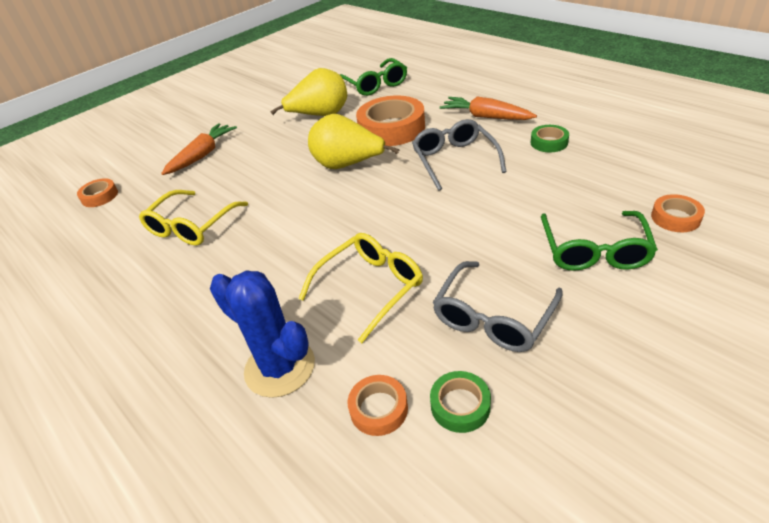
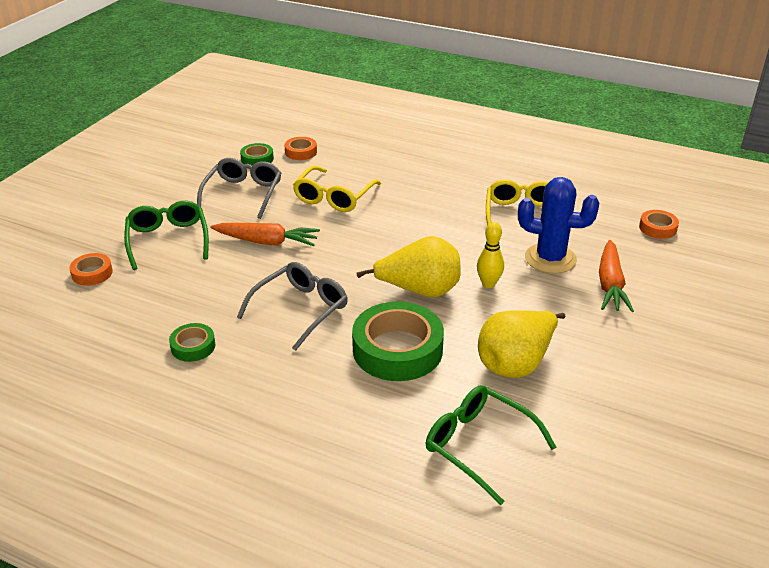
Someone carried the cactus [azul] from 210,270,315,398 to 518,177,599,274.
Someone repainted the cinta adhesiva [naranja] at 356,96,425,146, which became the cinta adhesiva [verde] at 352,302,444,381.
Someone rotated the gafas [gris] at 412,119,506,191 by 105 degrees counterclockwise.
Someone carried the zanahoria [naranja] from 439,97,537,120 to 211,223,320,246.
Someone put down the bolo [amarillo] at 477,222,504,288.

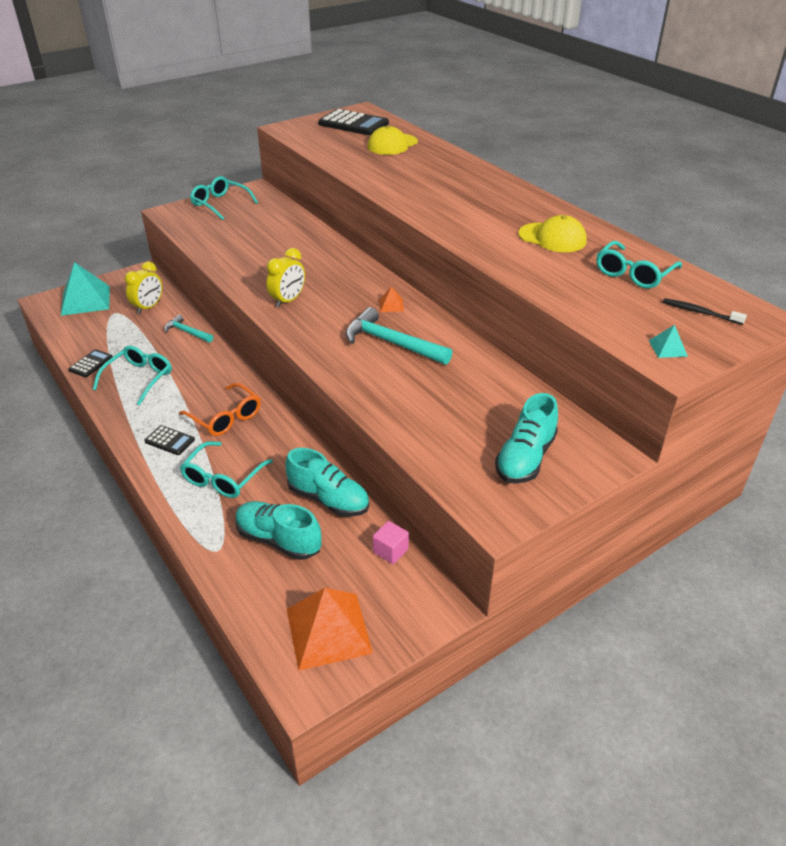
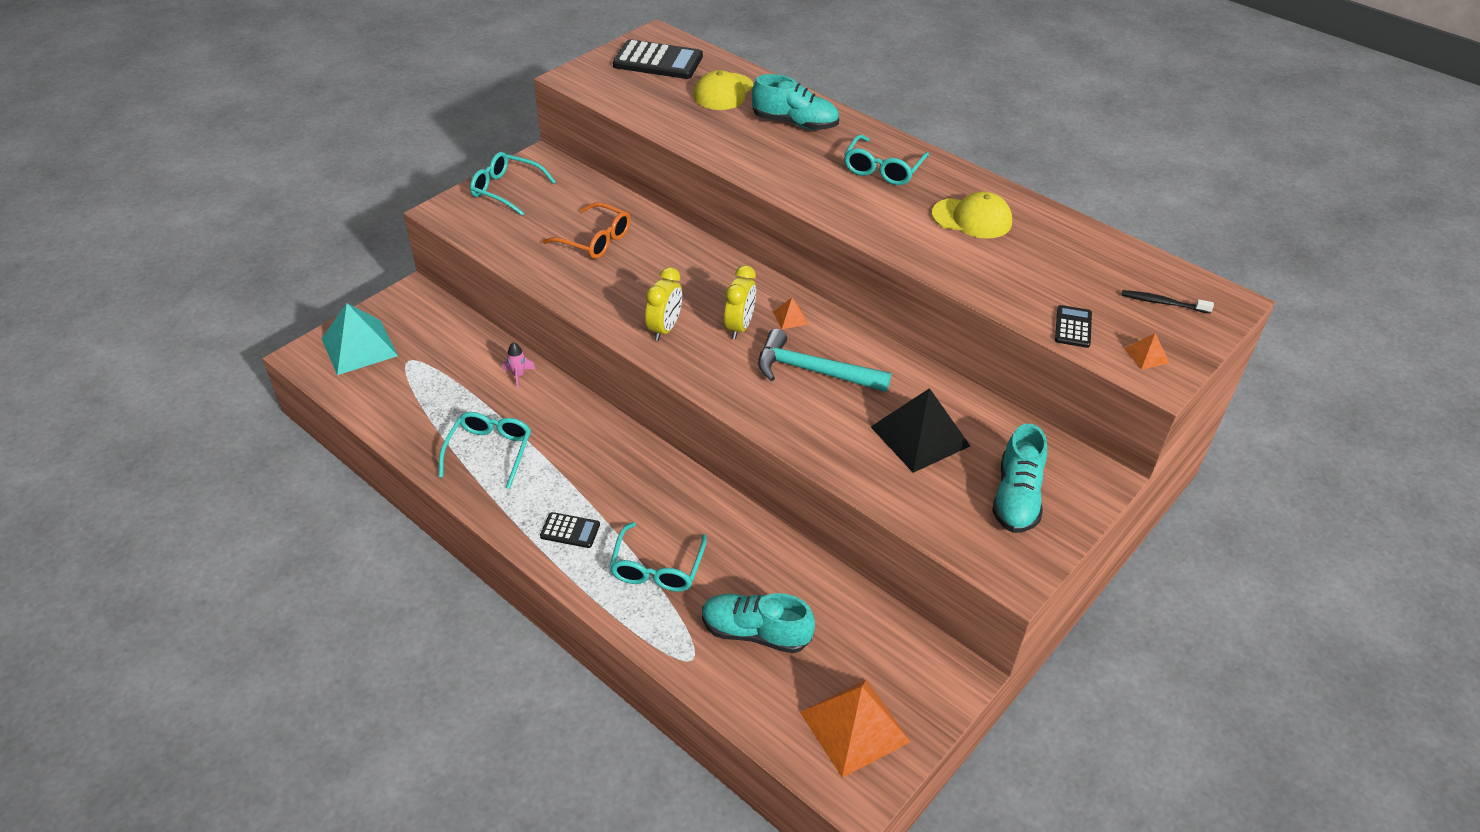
Someone carried the calculadora [negro] from 68,349,113,377 to 1055,305,1092,348.
Someone carried the despertador [amarillo] from 125,262,162,314 to 724,265,756,339.
Someone swapped the martillo [turquesa] at 164,315,213,343 for the cohete [rosa] at 503,342,535,388.
Someone carried the gafas [naranja] from 179,383,261,436 to 542,202,631,259.
Someone carried the zapato [turquesa] from 285,448,369,517 to 752,74,839,130.
Someone took away the cubo [rosa] at 373,521,409,564.
Someone carried the gafas [turquesa] from 596,241,682,289 to 844,135,929,185.
Someone repainted the pirámide [turquesa] at 649,325,688,358, which became the pirámide [naranja] at 1124,333,1169,370.
Someone put down the pirámide [negro] at 871,388,970,473.

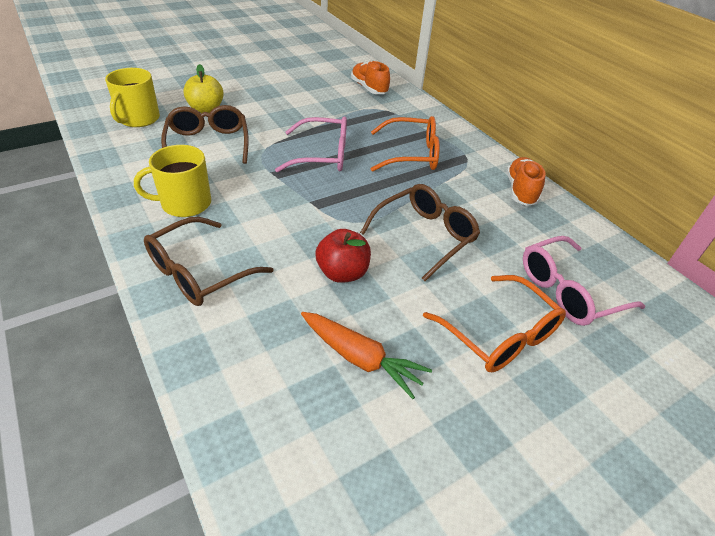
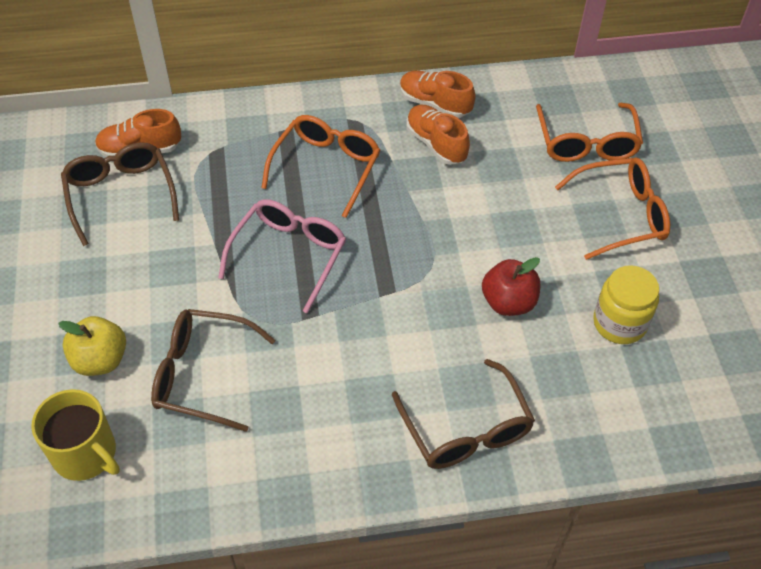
Someone took away the taza [amarillo] at 134,145,211,217.
Someone swapped the zanahoria [naranja] at 301,312,432,399 for the tarro [amarillo] at 593,265,659,344.
Someone carried the gafas [marrón] from 360,184,480,281 to 61,142,179,246.
Someone repainted the gafas [rosa] at 523,236,645,326, which became the gafas [naranja] at 536,103,643,162.
Someone put down the zapato [naranja] at 406,105,470,165.

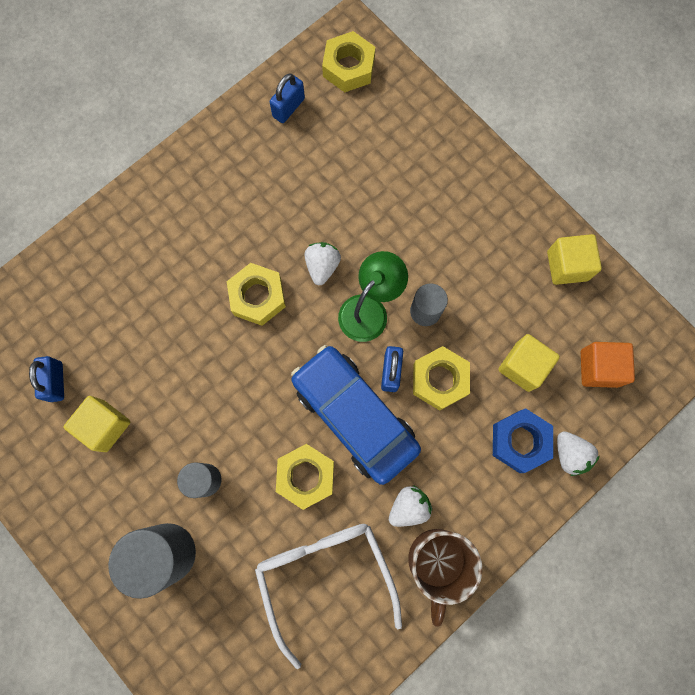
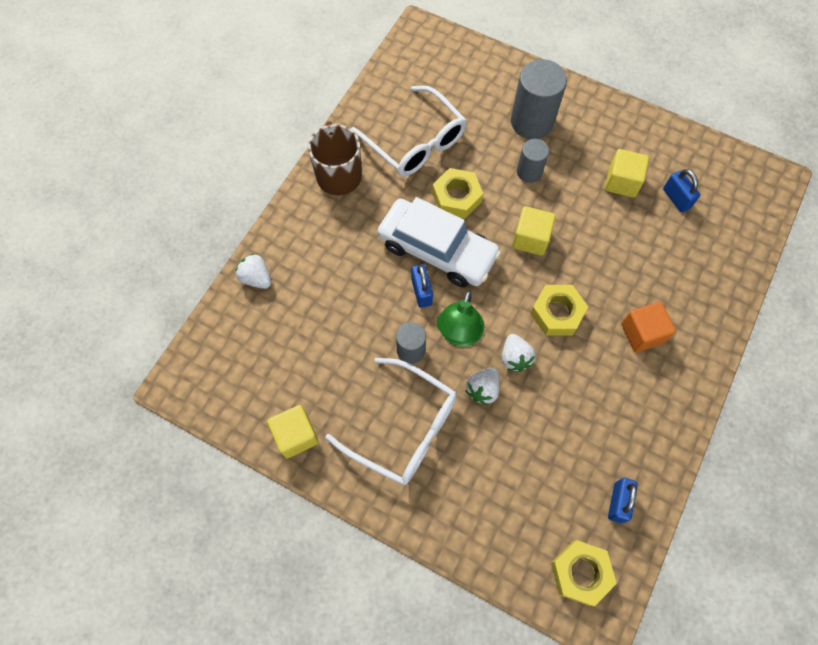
Someone repainted the coche [azul] at 291,345,421,485, which became the coche [blanco] at 378,197,501,287.
Someone carried the fresa [blanco] from 389,485,432,527 to 465,367,500,405.
Someone took away the tuerca [amarillo] at 413,346,470,411.
Someone took away the tuerca [azul] at 493,408,553,473.
Someone carried the cubo [amarillo] from 498,334,560,392 to 512,206,555,256.
Someone carried the cubo [naranja] from 581,342,635,388 to 621,302,676,352.
Someone put down the gafas [blanco] at 325,358,457,485.

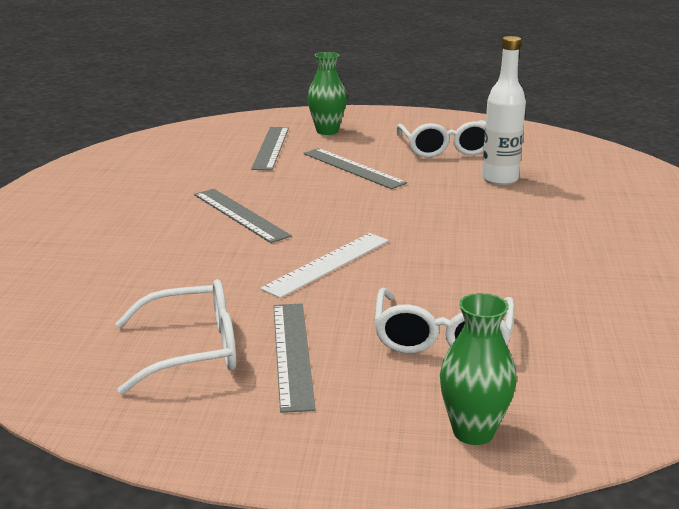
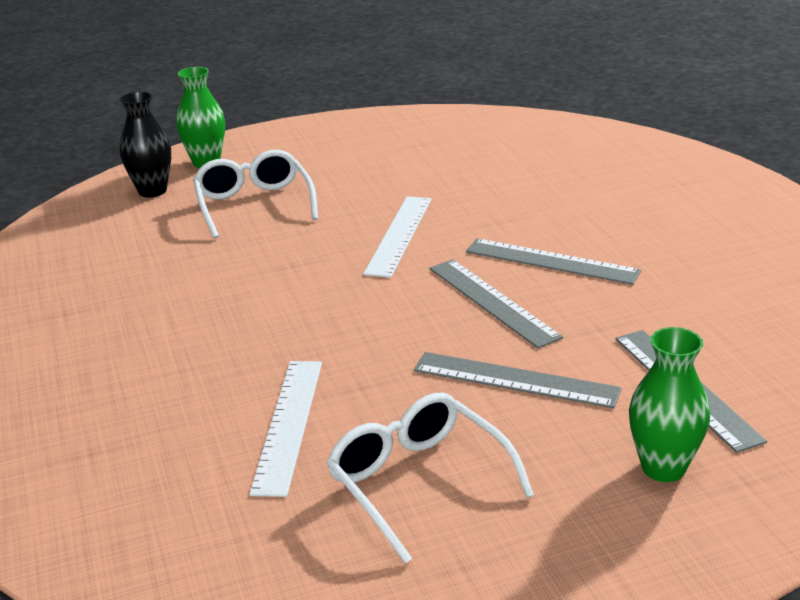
Someone took away the gafas [blanco] at 115,279,236,394.
Someone carried the regla [gris] from 273,304,316,413 to 430,259,563,349.
Someone swapped the botella [blanco] at 482,36,526,185 for the regla [blanco] at 249,361,322,497.
Someone put down the florero [negro] at 119,92,171,198.

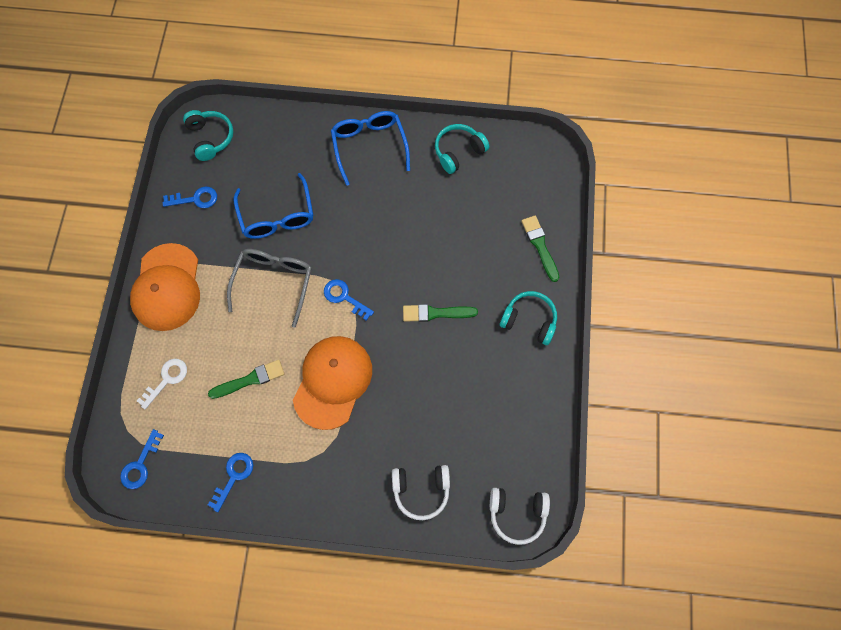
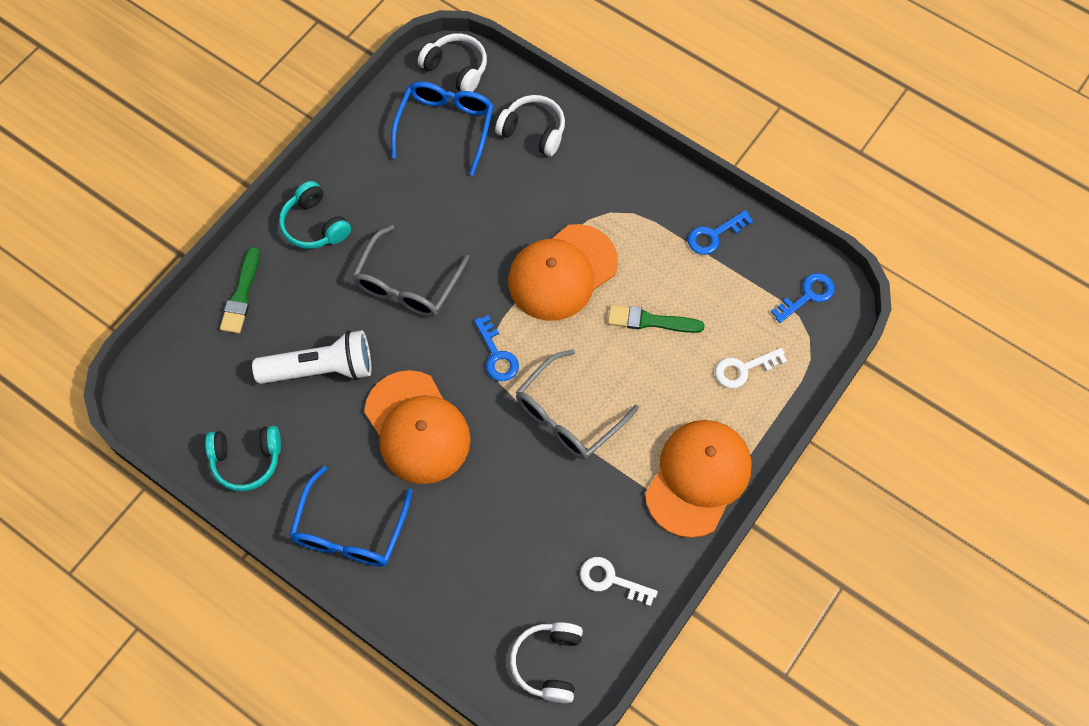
Someone repainted the llave [azul] at 163,187,217,208, which became the llave [blanco] at 580,557,658,606.
Someone repainted the auriculares [turquesa] at 183,110,233,161, which became the auriculares [blanco] at 510,622,583,703.
Someone carried the gafas [azul] from 234,173,313,239 to 391,82,494,176.
Someone swapped the pincel [verde] at 403,304,478,322 for the gafas [gris] at 352,225,470,317.
Someone put down the lámpara de mano [blanco] at 252,330,371,384.
Someone put down the gorra [naranja] at 364,370,471,484.

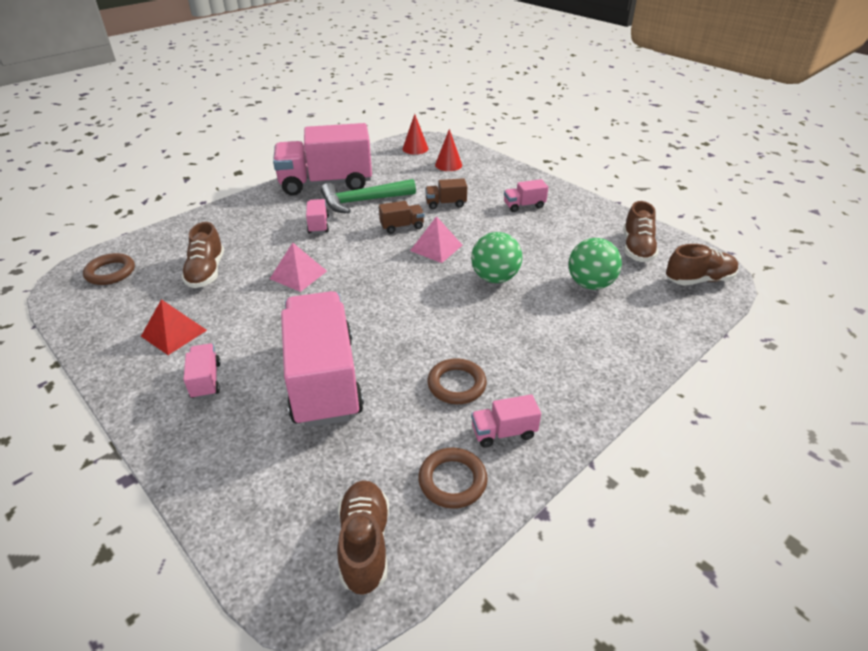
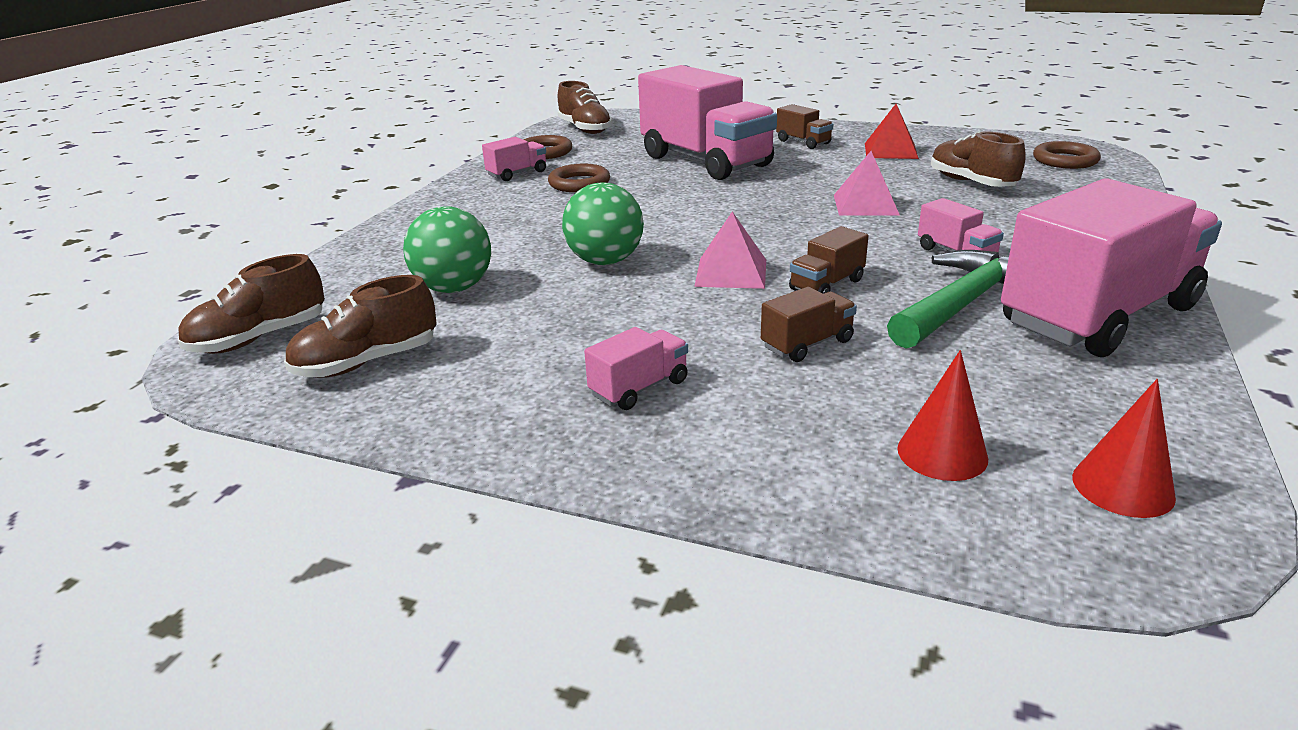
Someone repainted the camión [rosa] at 183,343,221,399, which became the camión [marrón] at 776,104,833,149.
Someone rotated the zapato [marrón] at 623,201,659,262 by 105 degrees counterclockwise.

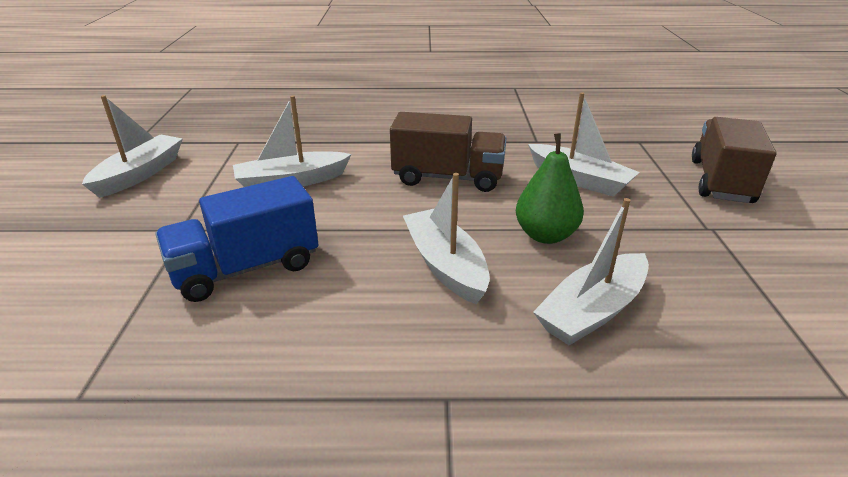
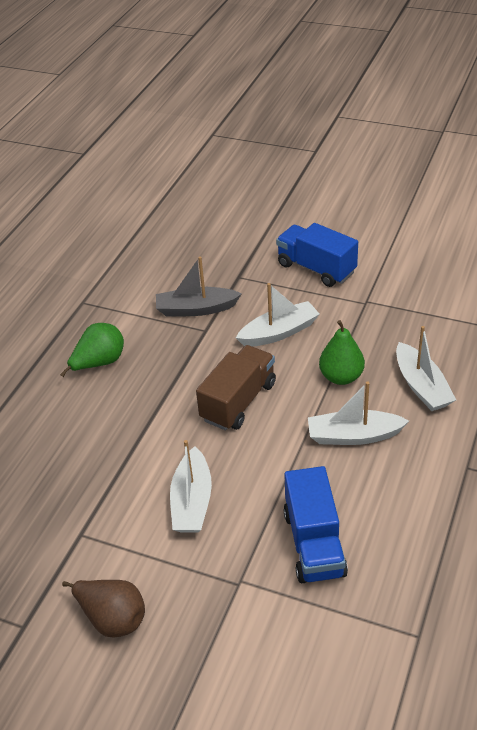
Someone swapped the barco [blanco] at 82,95,183,198 for the pera [marrón] at 62,580,145,638.
Someone repainted the camión [marrón] at 692,117,777,203, which became the camión [azul] at 276,223,358,287.
Someone put down the pera [verde] at 60,323,124,377.
Someone put down the barco [gris] at 156,256,242,317.

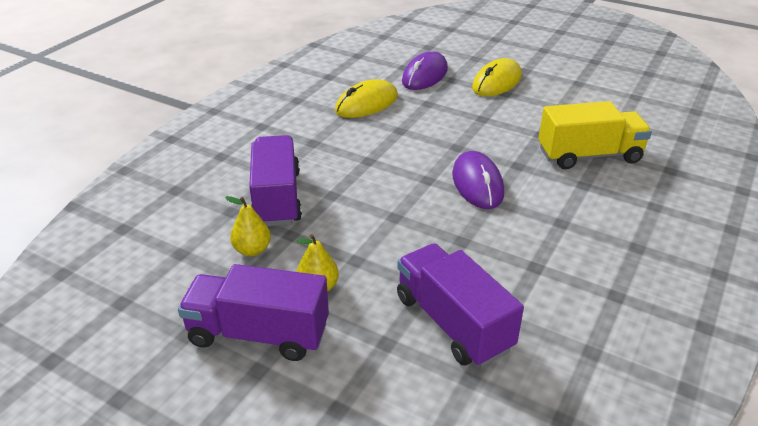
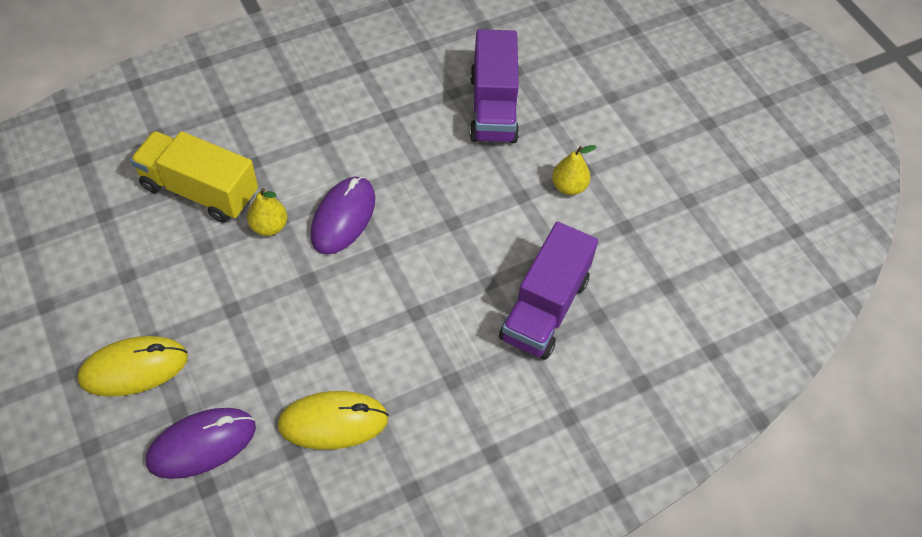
Someone took away the camión [morado] at 178,264,329,361.
Someone carried the pera [amarillo] from 225,196,271,256 to 247,188,288,236.

